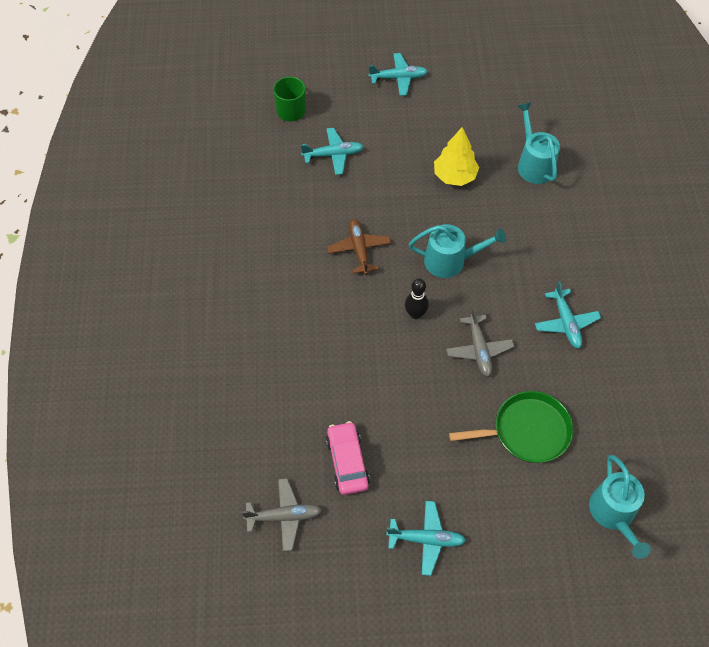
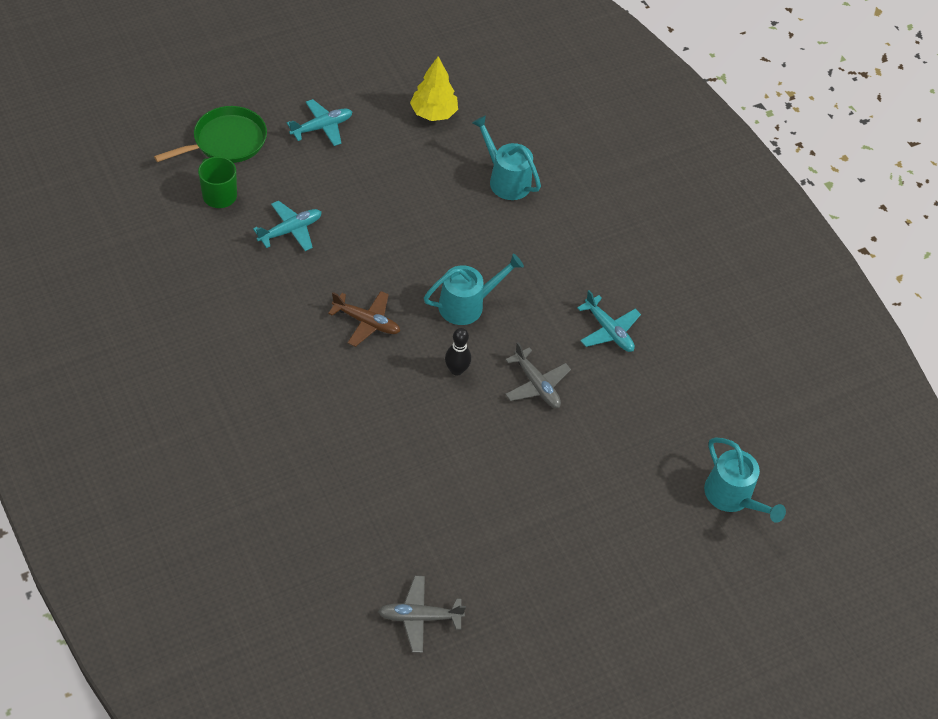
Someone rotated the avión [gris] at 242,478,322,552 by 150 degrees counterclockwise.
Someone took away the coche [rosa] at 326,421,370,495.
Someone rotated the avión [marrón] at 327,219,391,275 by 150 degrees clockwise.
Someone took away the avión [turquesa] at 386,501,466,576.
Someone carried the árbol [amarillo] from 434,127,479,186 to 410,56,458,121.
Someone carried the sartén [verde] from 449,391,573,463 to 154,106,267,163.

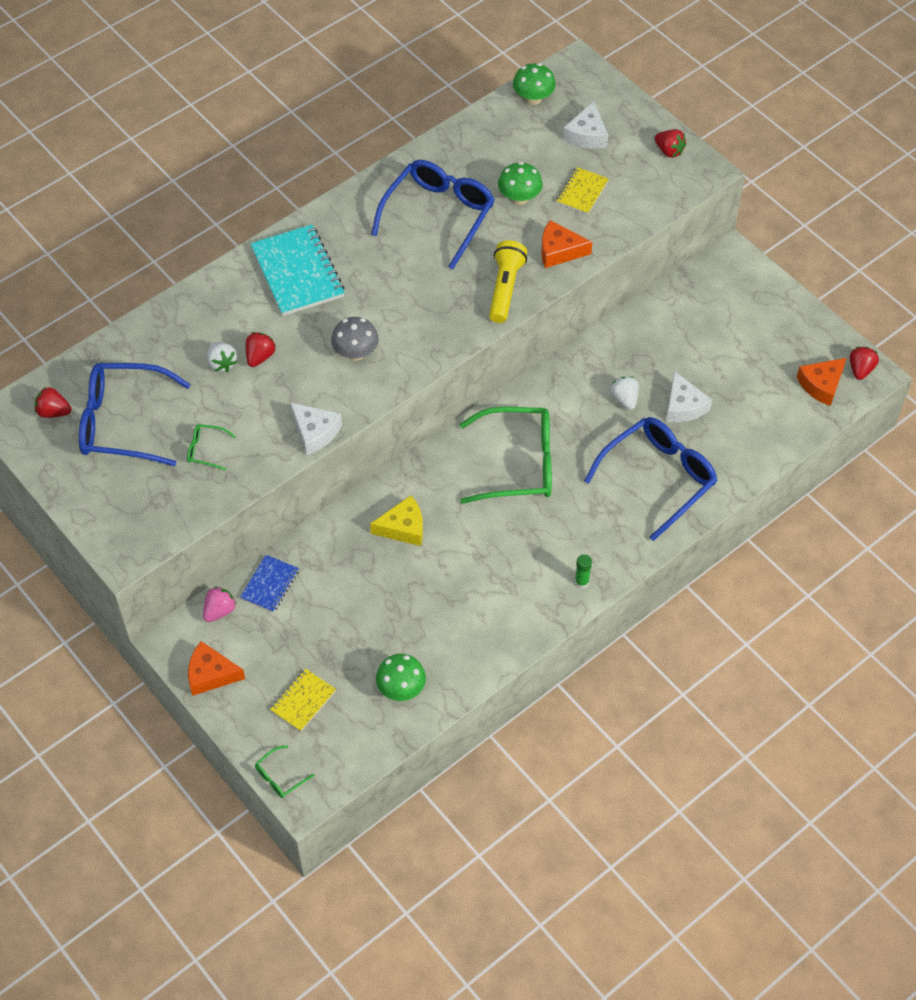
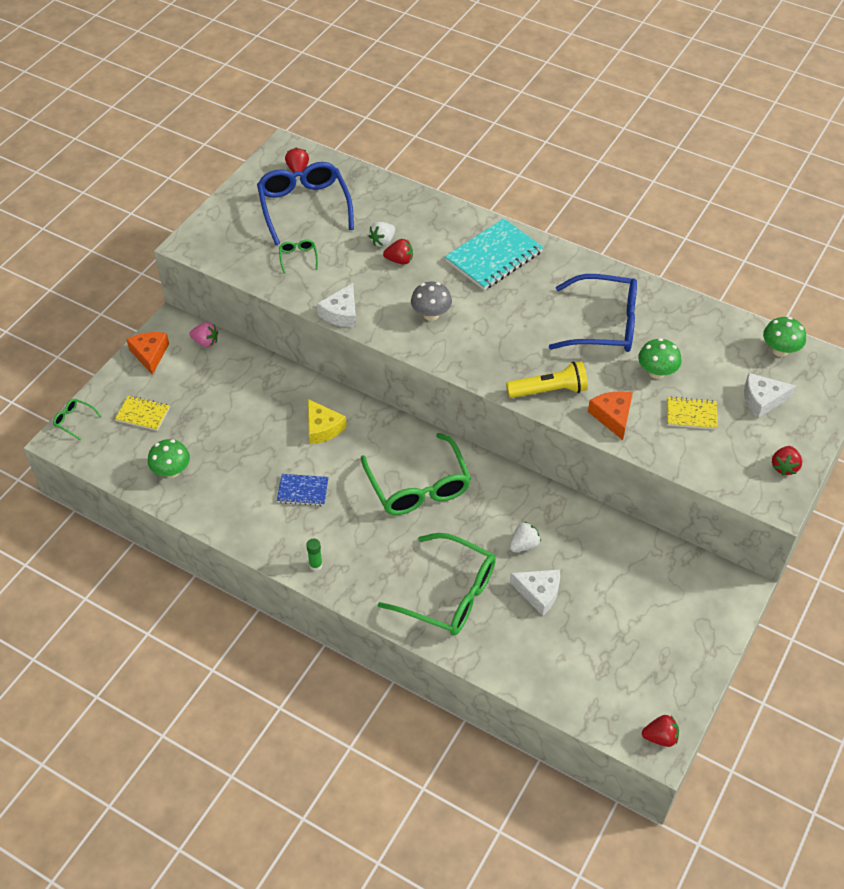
Someone carried the cuaderno [azul] from 240,555,299,613 to 277,474,329,506.
Someone repainted the gafas [azul] at 584,417,718,541, which became the gafas [verde] at 378,533,496,635.
Someone rotated the queso [blanco] at 666,371,712,423 by 120 degrees counterclockwise.
Someone took away the queso [naranja] at 797,358,847,406.

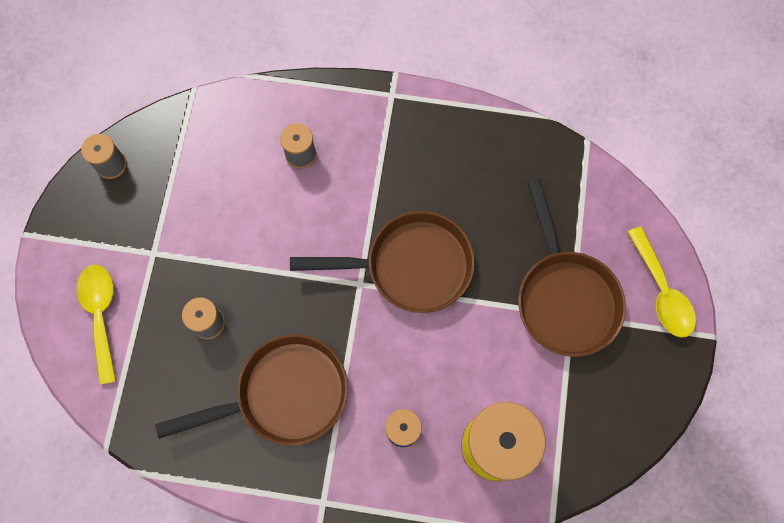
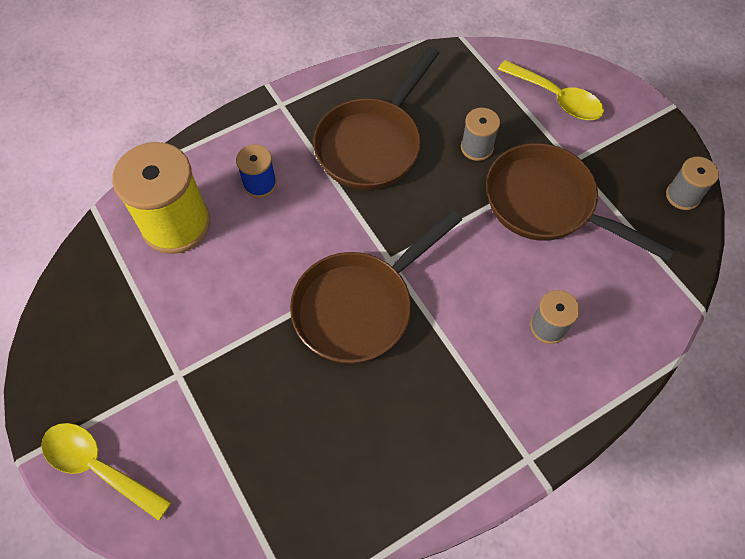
Someone carried the sartén [marrón] from 518,179,626,357 to 486,143,675,261.

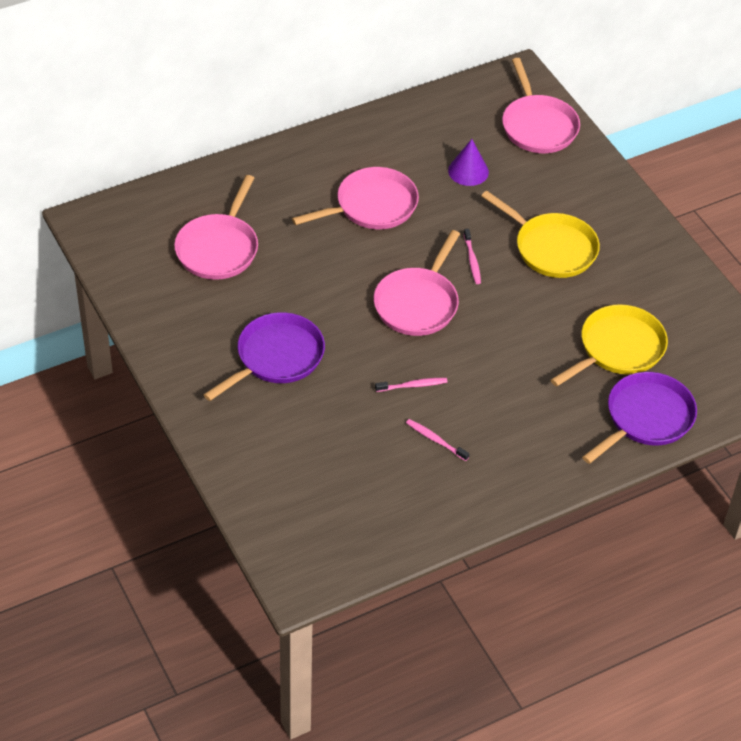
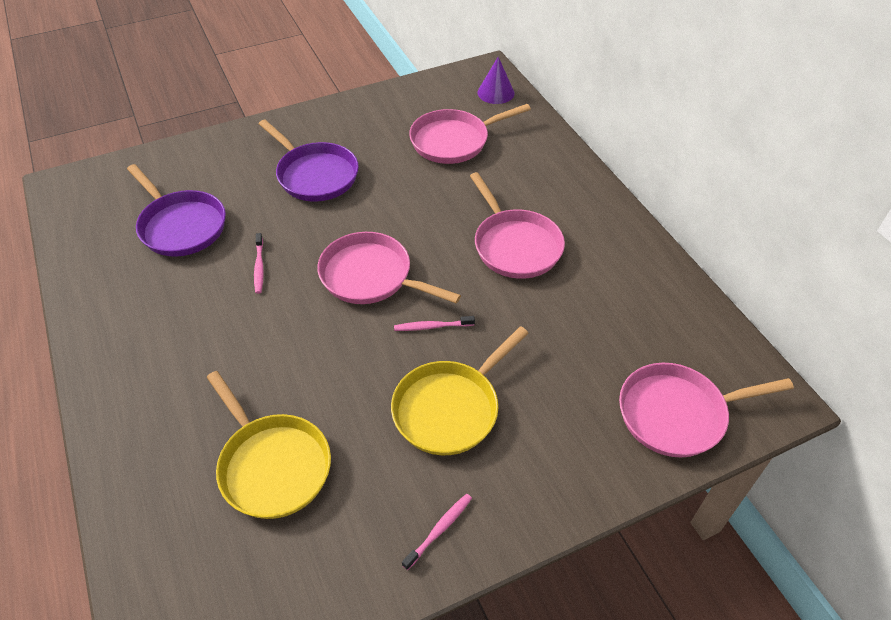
Someone rotated the sartén [rosa] at 174,175,258,280 by 45 degrees counterclockwise.
Someone carried the cepillo de dientes [rosa] from 406,419,469,461 to 402,494,472,570.
Someone carried the cono [morado] from 448,139,489,186 to 478,57,514,104.
Someone carried the sartén [morado] from 582,372,697,464 to 127,164,226,257.

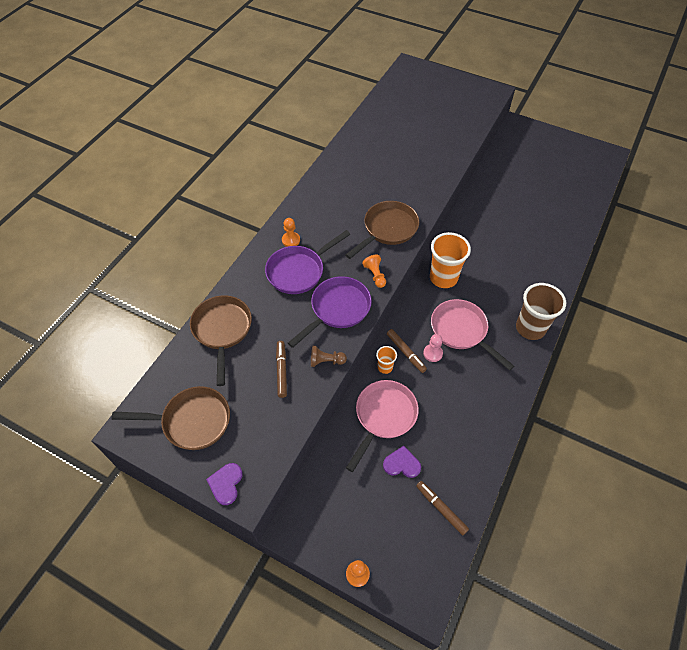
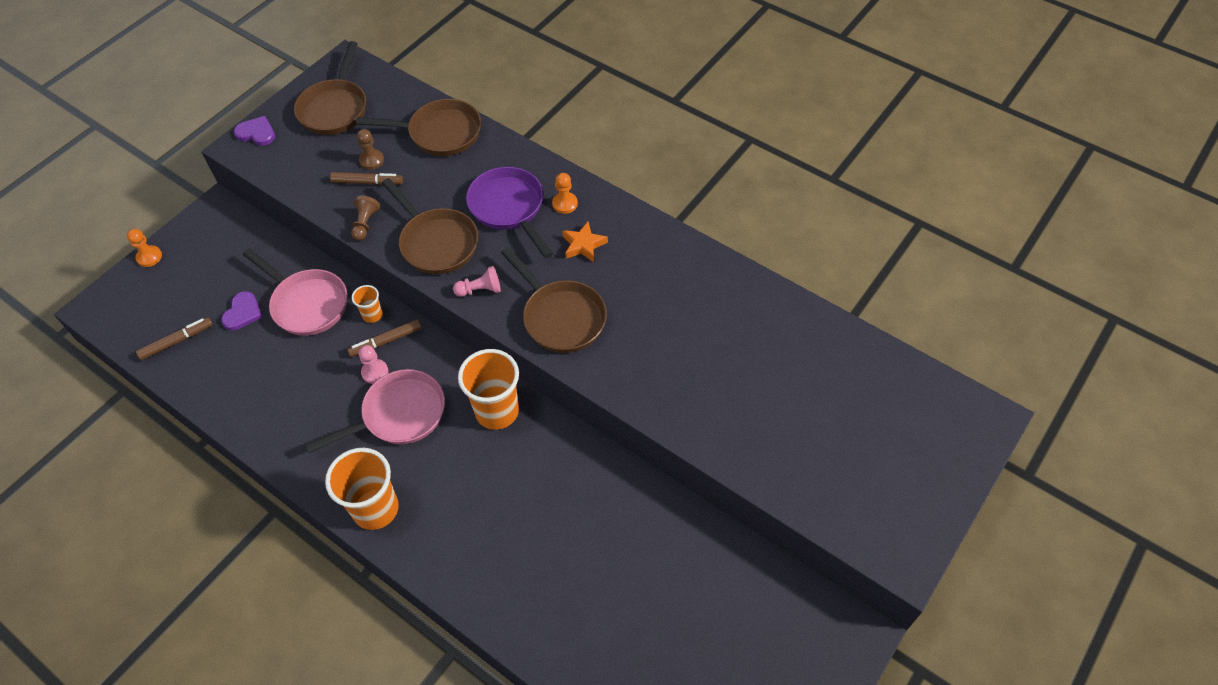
Someone repainted the sartén [morado] at 288,276,372,348, which became the sartén [marrón] at 382,178,478,274.
Someone repainted the peón [naranja] at 362,255,386,288, which became the peón [rosa] at 453,266,501,297.
Someone repainted the vaso [marrón] at 516,283,566,340, which became the vaso [naranja] at 325,448,399,530.
Someone put down the peón [marrón] at 357,129,384,170.
Someone put down the estrella [naranja] at 562,222,608,262.

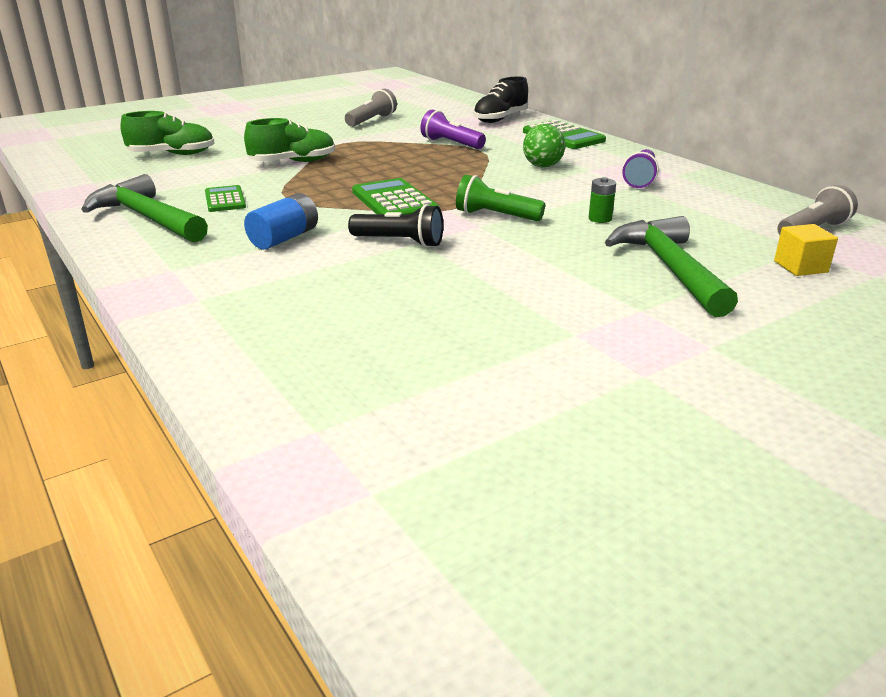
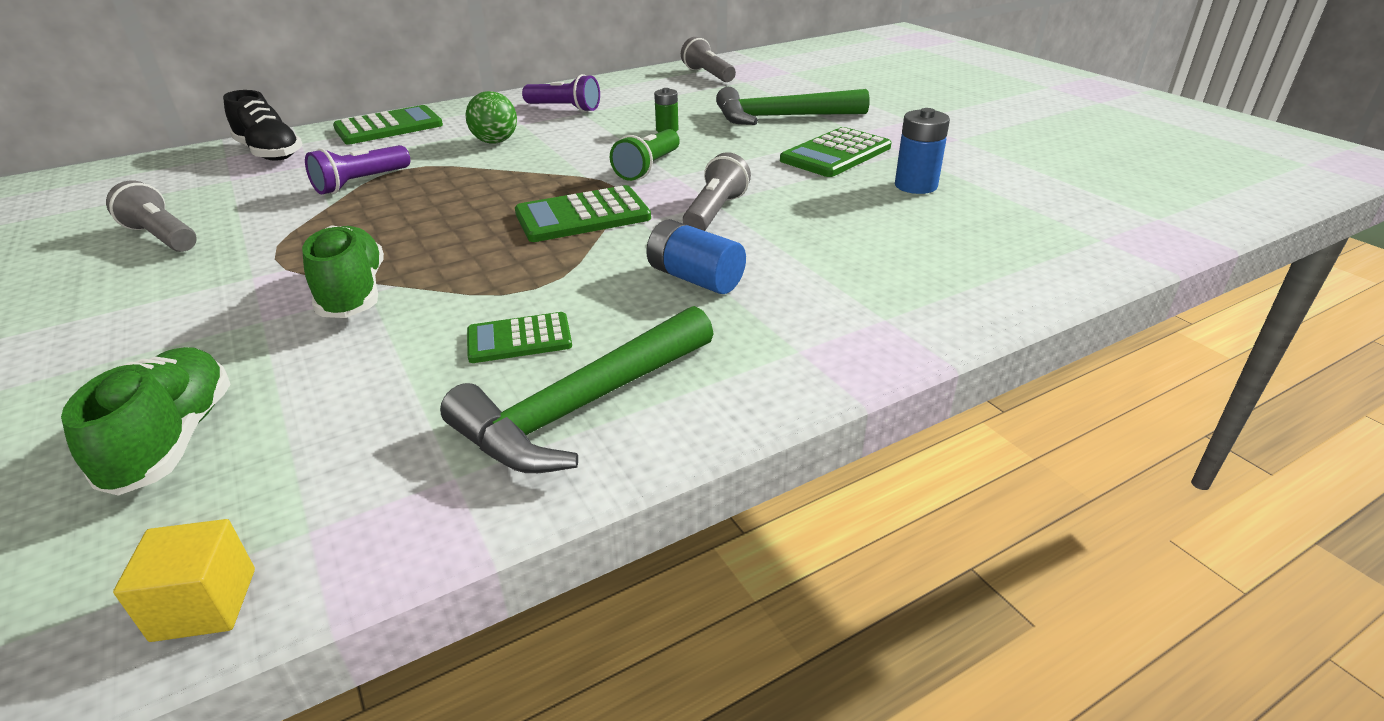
Someone repainted the lámpara de mano [negro] at 348,204,443,248, which became the lámpara de mano [gris] at 683,152,751,231.
Someone carried the cubo [amarillo] from 774,224,838,276 to 113,519,255,642.
Someone put down the calculadora [verde] at 780,127,891,177.
Someone put down the pila [azul] at 895,108,950,194.

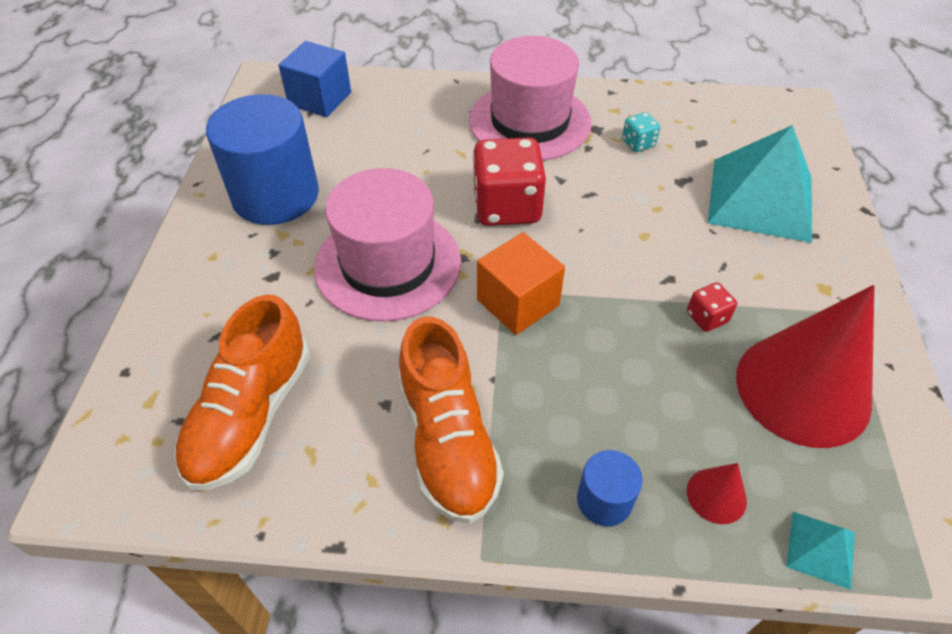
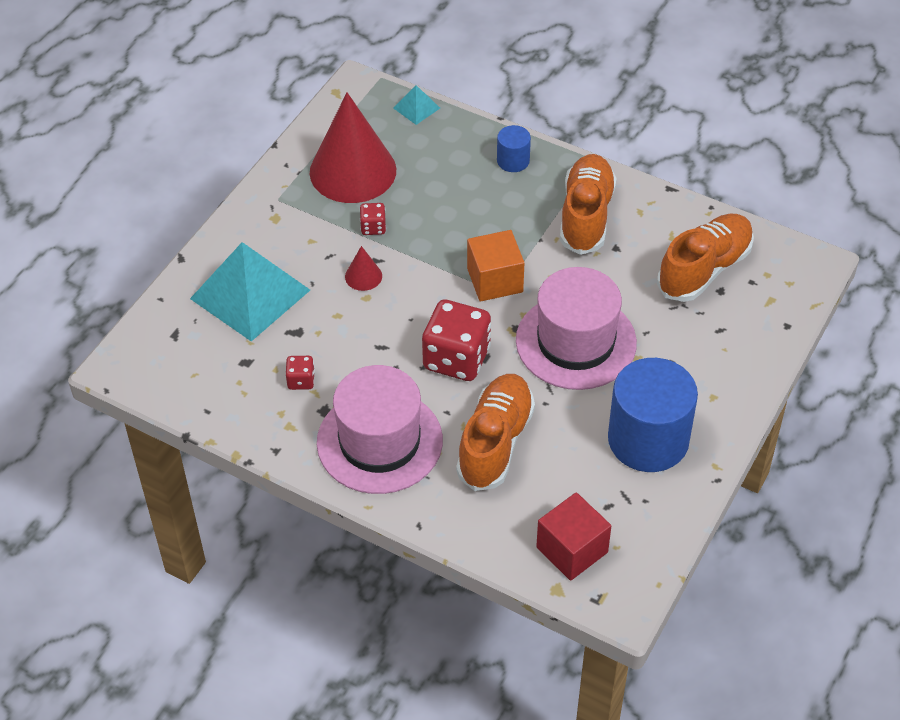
Someone repainted the cubo [azul] at 278,41,351,117, which became the cubo [rojo] at 536,492,611,581.
Someone repainted the dado [turquesa] at 622,112,660,152, which became the dado [rojo] at 285,356,315,390.
Someone carried the cono [rojo] from 687,463,747,524 to 345,246,382,291.
Someone put down the zapato [naranja] at 456,374,535,491.

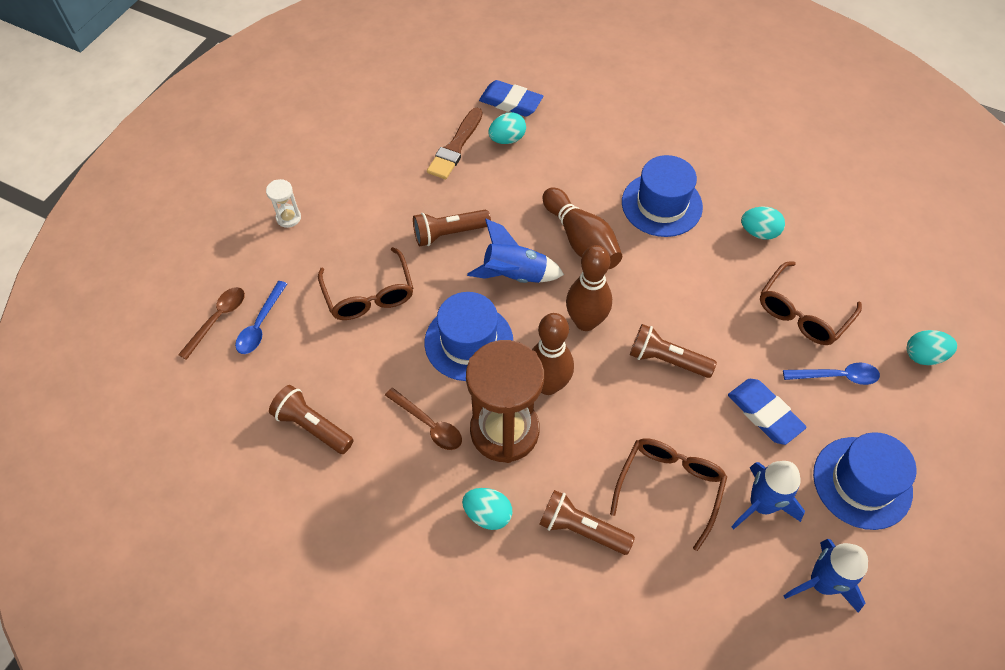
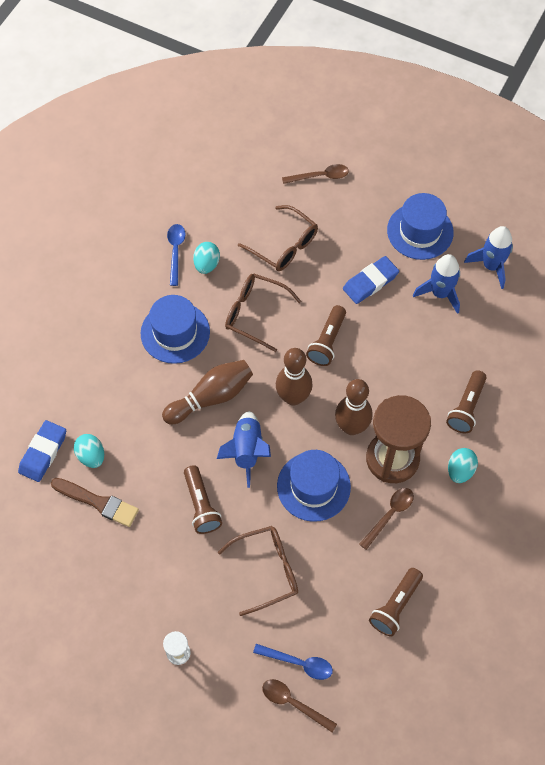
Someone carried the gafas [marrón] from 610,438,727,551 to 225,274,301,352.
Someone carried the cuchara [azul] from 783,363,880,385 to 167,224,186,286.
Someone swapped the huevo [turquesa] at 907,330,957,365 for the cuchara [marrón] at 282,164,349,184.

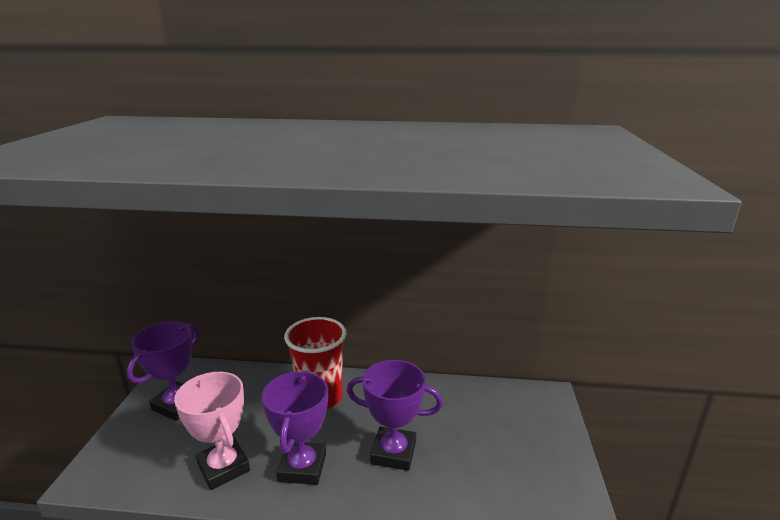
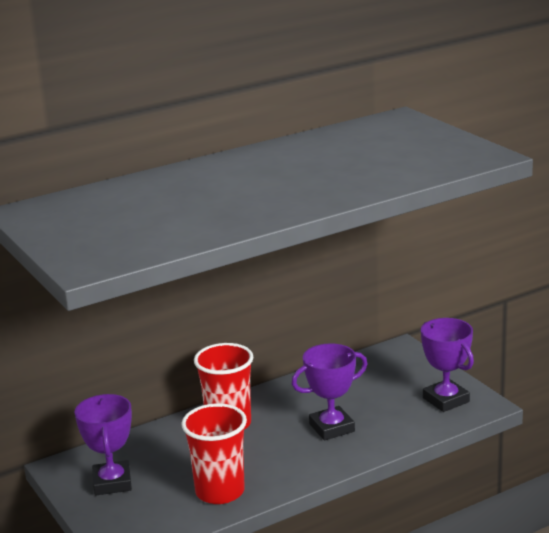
Someone swapped the trofeo [rosa] at 174,372,250,490 for the vaso [rojo] at 182,403,247,504.
Someone carried the trofeo [morado] from 262,371,328,485 to 421,318,474,412.

